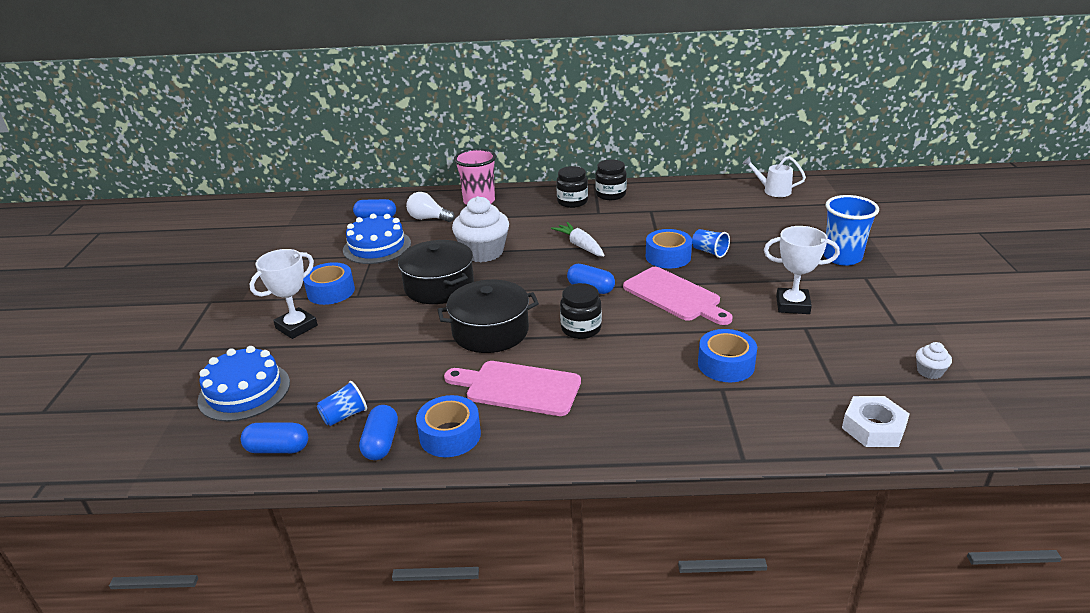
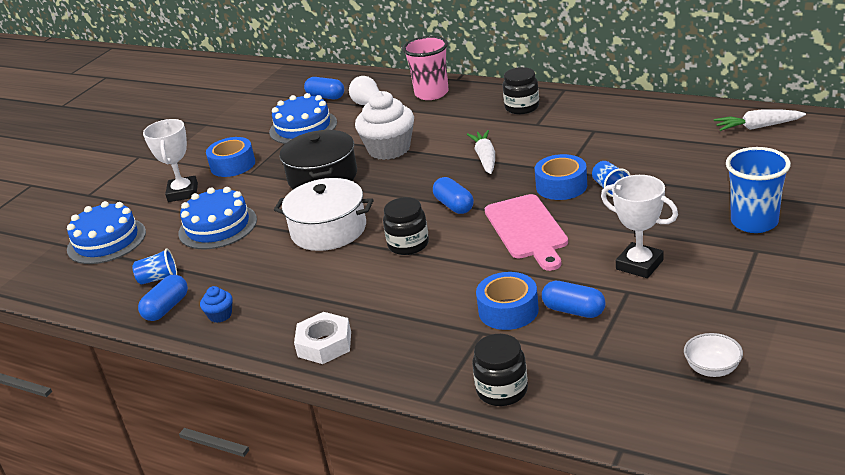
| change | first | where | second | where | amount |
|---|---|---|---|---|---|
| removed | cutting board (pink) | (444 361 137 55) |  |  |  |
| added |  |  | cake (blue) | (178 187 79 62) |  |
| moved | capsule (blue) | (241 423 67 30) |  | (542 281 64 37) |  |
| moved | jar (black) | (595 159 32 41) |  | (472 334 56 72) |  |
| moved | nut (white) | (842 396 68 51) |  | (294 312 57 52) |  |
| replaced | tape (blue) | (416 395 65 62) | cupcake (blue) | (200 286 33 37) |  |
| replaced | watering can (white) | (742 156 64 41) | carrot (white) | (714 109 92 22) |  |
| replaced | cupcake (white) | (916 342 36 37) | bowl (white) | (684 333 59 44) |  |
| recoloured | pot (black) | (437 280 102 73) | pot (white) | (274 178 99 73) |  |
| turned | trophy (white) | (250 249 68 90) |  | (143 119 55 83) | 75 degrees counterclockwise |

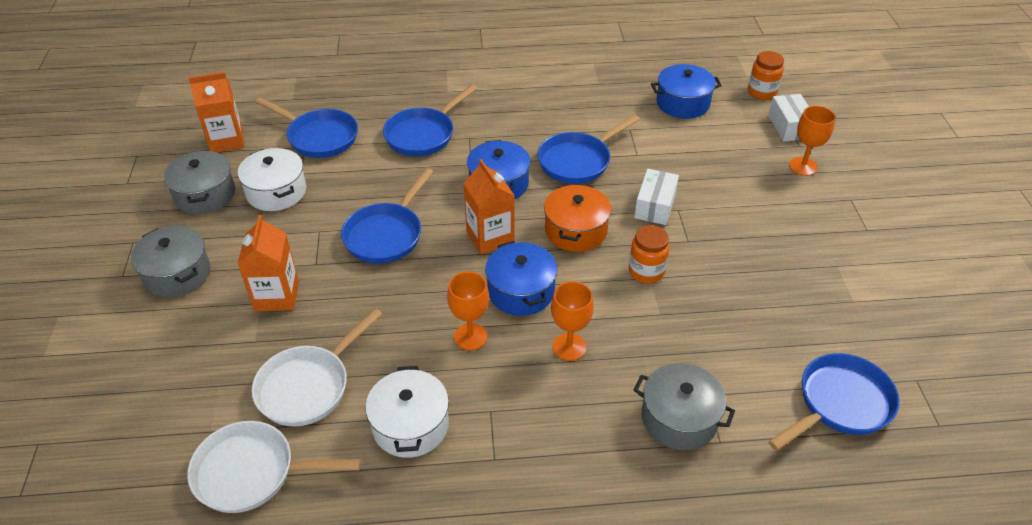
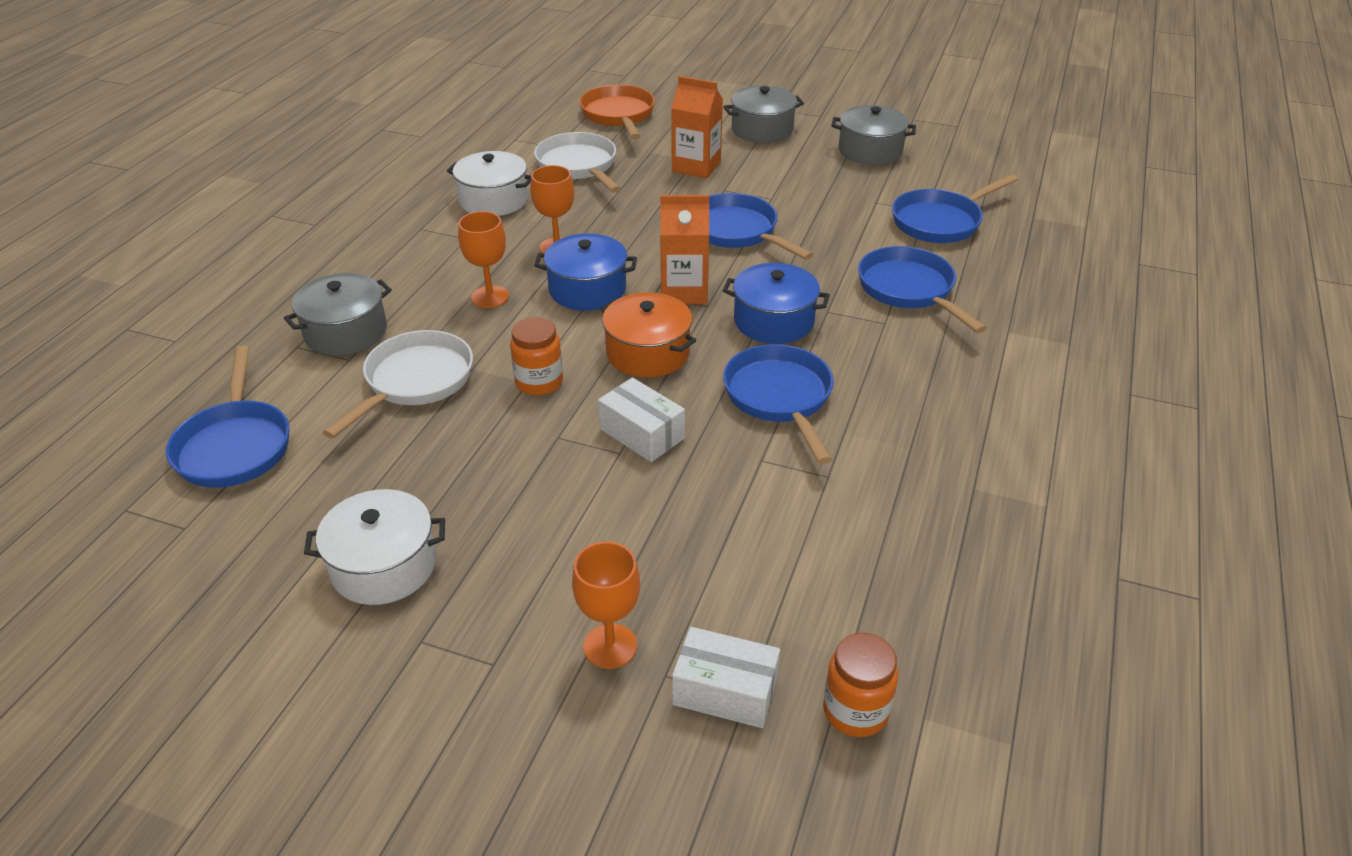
| change | first | where | second | where | amount |
|---|---|---|---|---|---|
| removed | carton (orange) | (189 72 56 80) |  |  |  |
| removed | pot (blue) | (651 64 71 55) |  |  |  |
| added |  |  | pan (orange) | (579 85 76 54) |  |
| moved | pan (white) | (187 421 174 92) |  | (323 330 150 109) |  |
| moved | pot (white) | (238 148 68 63) |  | (304 489 141 116) |  |

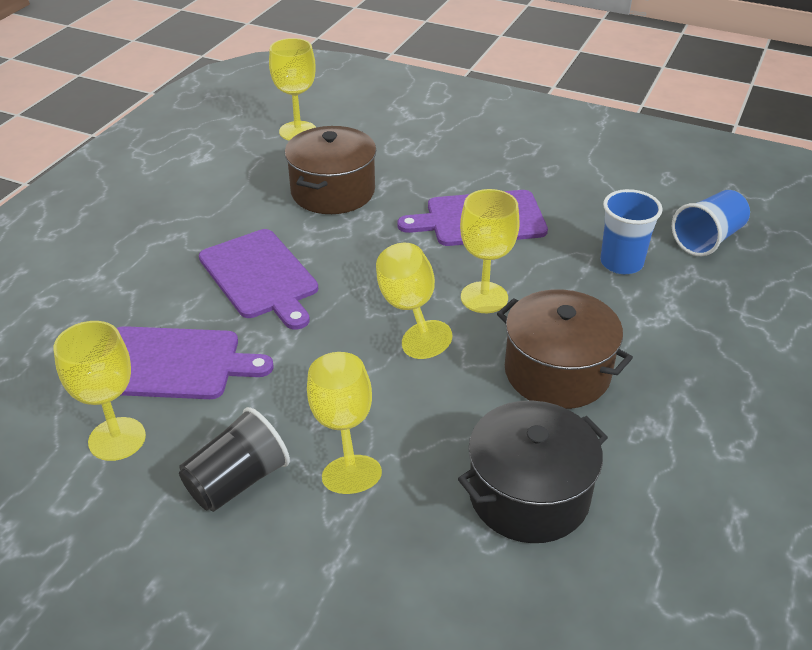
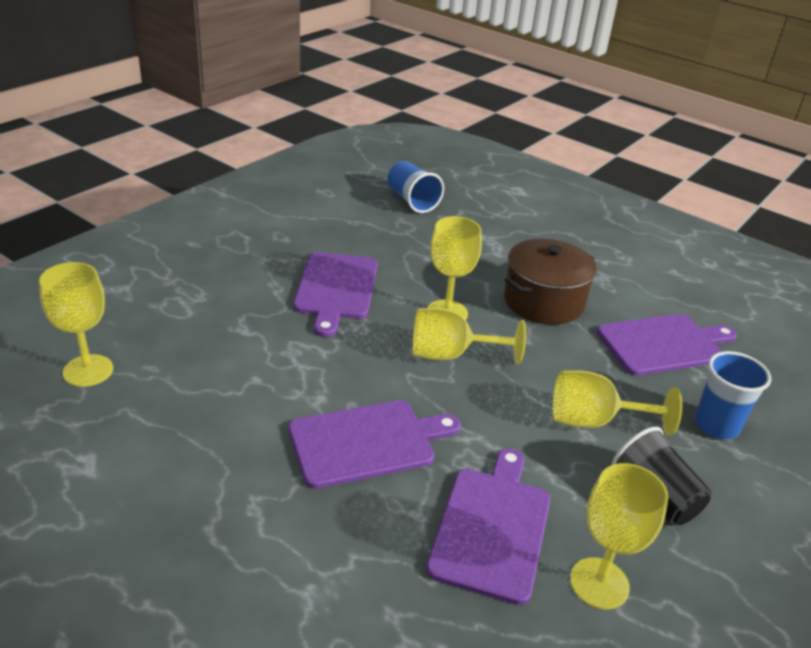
| change | first | where | second | where | amount |
|---|---|---|---|---|---|
| removed | pot (brown) | (285 126 91 88) |  |  |  |
| moved | cup (blue) | (600 189 63 85) |  | (695 351 76 88) |  |
| replaced | pot (black) | (458 400 150 143) | cutting board (purple) | (597 314 140 62) |  |

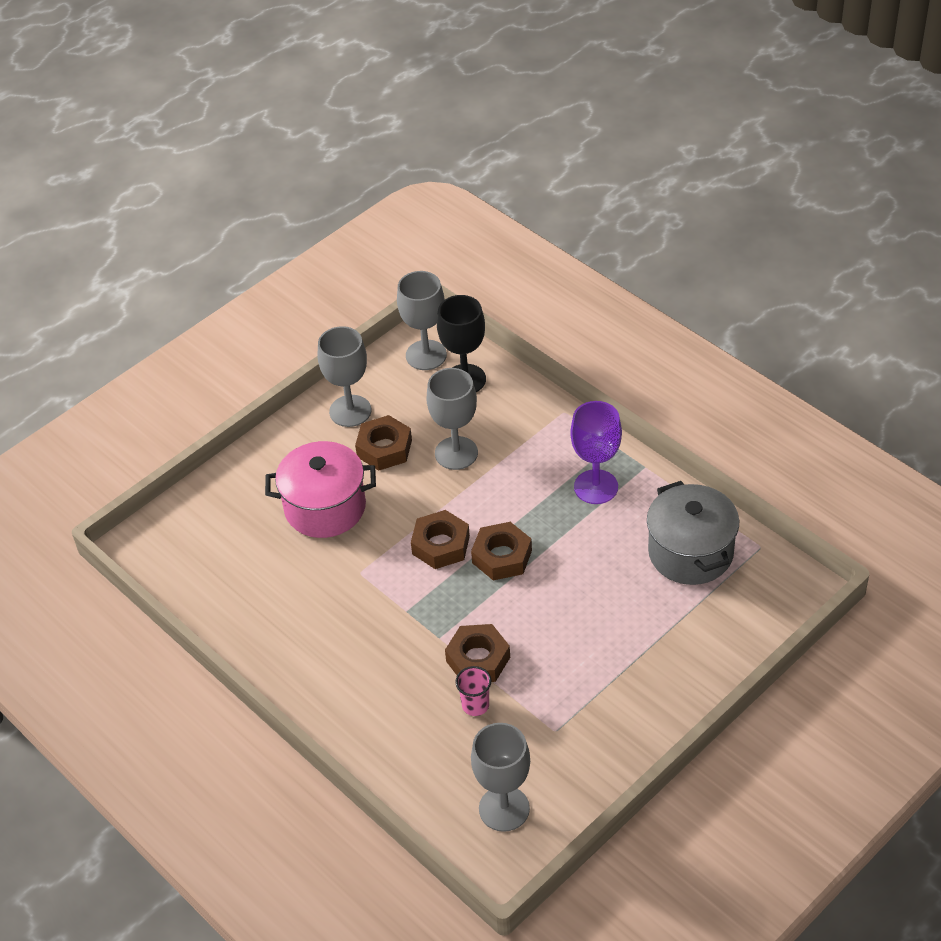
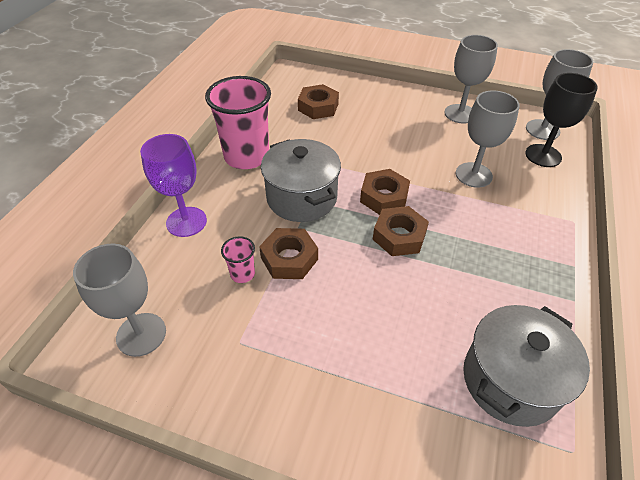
| change | first | where | second | where | amount |
|---|---|---|---|---|---|
| removed | pot (pink) | (265 441 111 97) |  |  |  |
| added |  |  | cup (pink) | (205 76 66 93) |  |
| added |  |  | pot (grey) | (261 139 80 83) |  |
| moved | nut (brown) | (355 415 57 55) |  | (298 84 41 35) |  |
| moved | goblet (purple) | (570 401 52 103) |  | (140 134 67 103) |  |

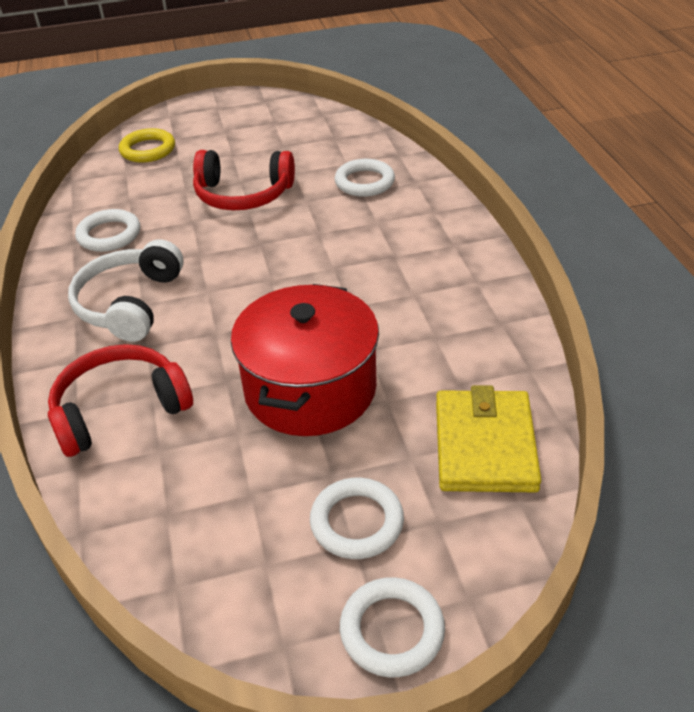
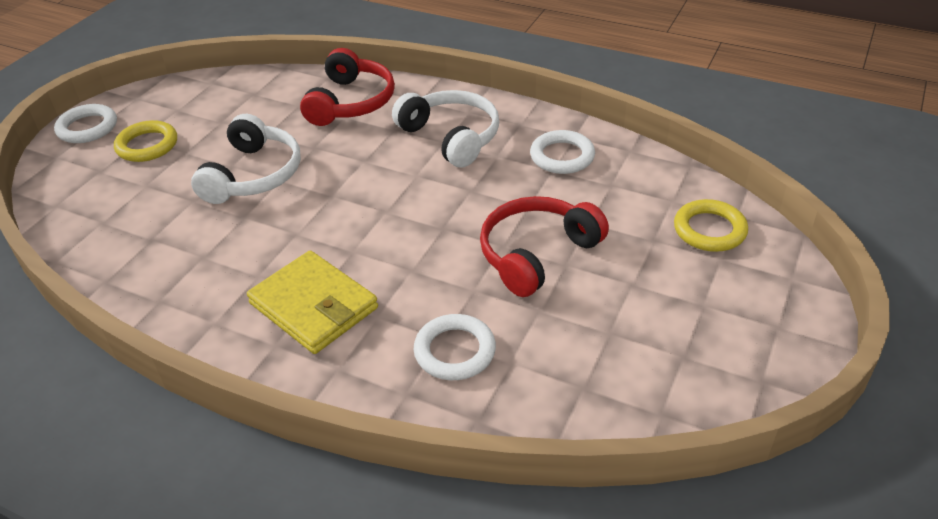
| change | first | where | second | where | amount |
|---|---|---|---|---|---|
| moved | wallet (yellow) | (436 385 105 107) |  | (247 250 131 104) |  |
| replaced | pot (red) | (231 284 148 152) | headphones (white) | (191 114 110 90) |  |
| recoloured | ring (white) | (310 478 94 81) | ring (yellow) | (114 120 63 42) |  |

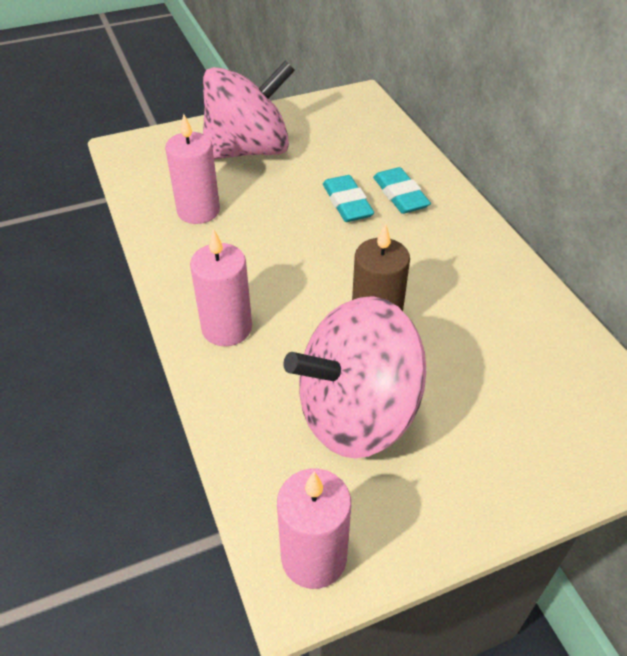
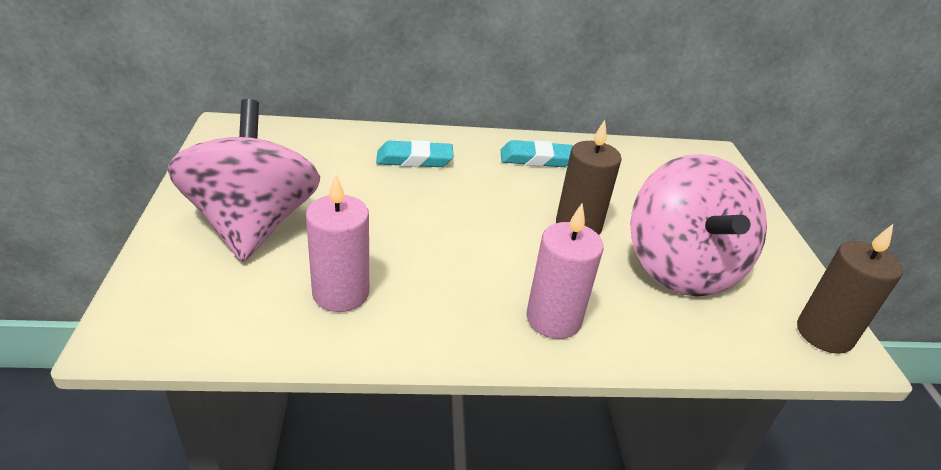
| change | first | where | second | where | amount |
|---|---|---|---|---|---|
| moved | eraser (turquoise) | (323 175 51 47) |  | (501 140 72 27) |  |
| recoloured | candle (pink) | (277 469 74 120) | candle (brown) | (797 224 106 130) |  |

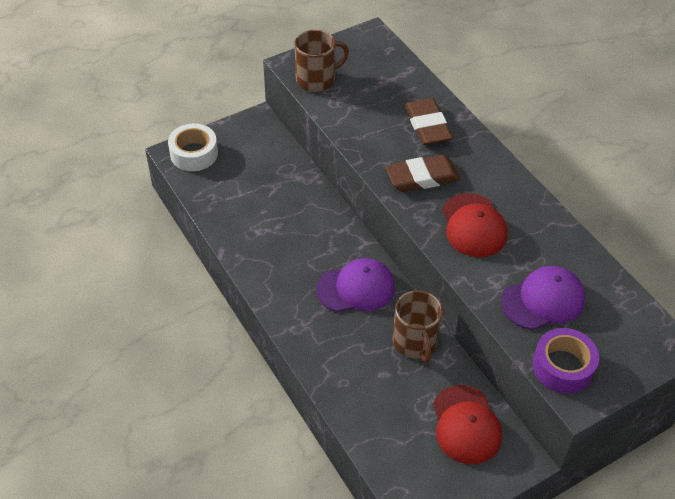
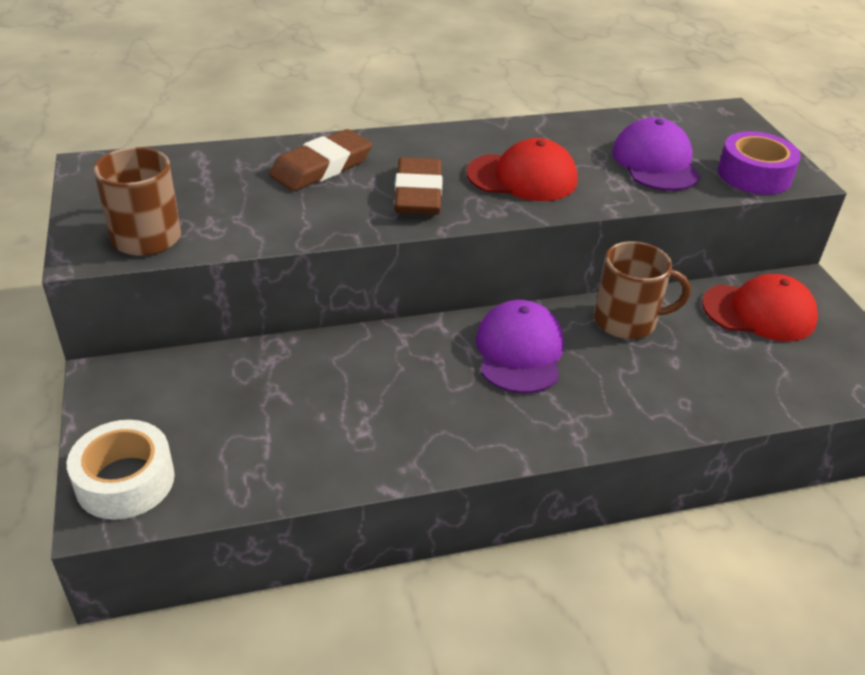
| change | first | where | second | where | amount |
|---|---|---|---|---|---|
| turned | eraser (brown) | (405 98 48 47) |  | (270 129 102 62) | 45 degrees counterclockwise |

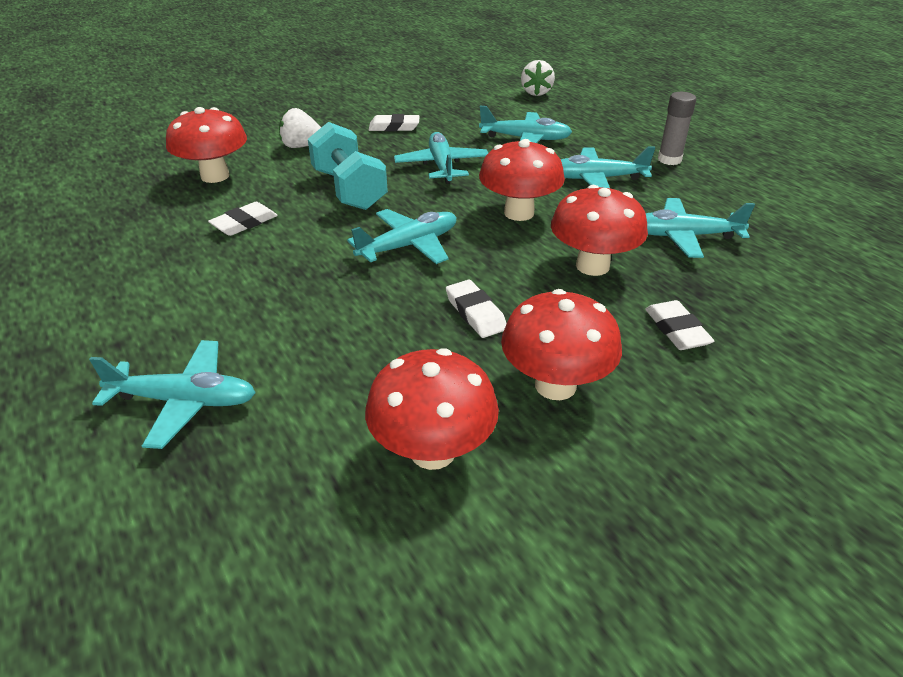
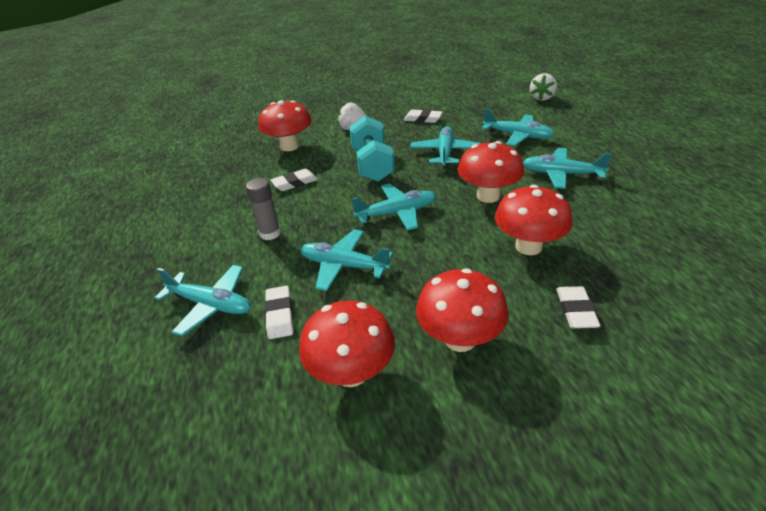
| change | first | where | second | where | amount |
|---|---|---|---|---|---|
| moved | eraser (white) | (446 280 61 58) |  | (265 286 28 53) |  |
| moved | plane (turquoise) | (646 198 109 60) |  | (300 229 93 62) |  |
| moved | glue stick (grey) | (658 92 38 73) |  | (246 178 35 62) |  |

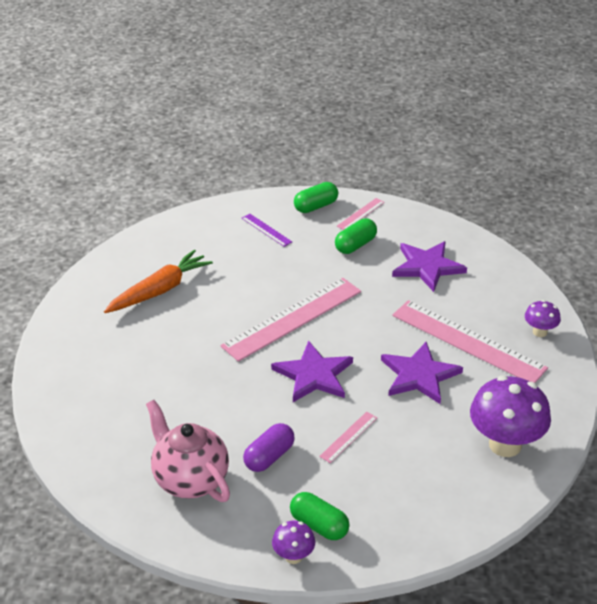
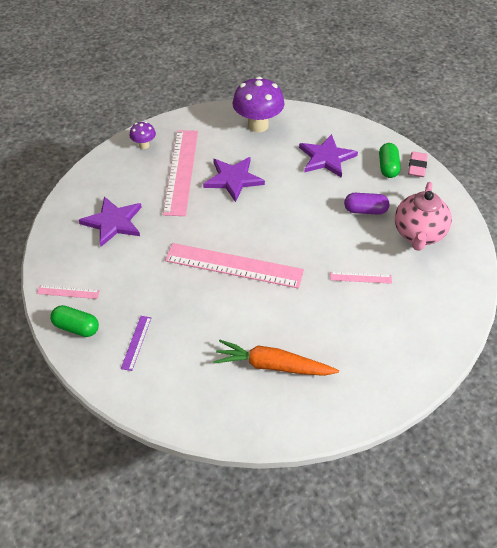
| change | first | where | second | where | amount |
|---|---|---|---|---|---|
| removed | capsule (green) | (335 218 42 36) |  |  |  |
| moved | star (purple) | (271 341 82 61) |  | (299 134 59 44) |  |
| moved | ruler (pink) | (319 412 58 51) |  | (330 272 62 12) |  |
| replaced | mushroom (purple) | (272 521 43 43) | eraser (pink) | (408 152 19 25) |  |

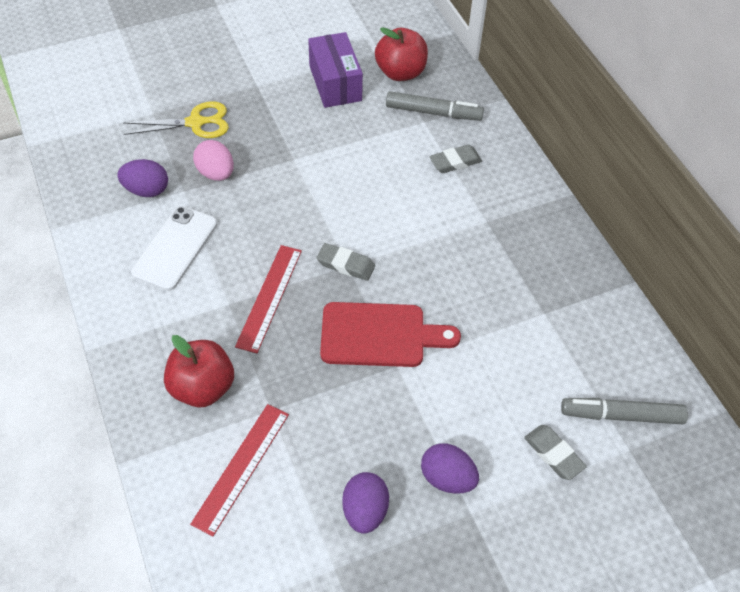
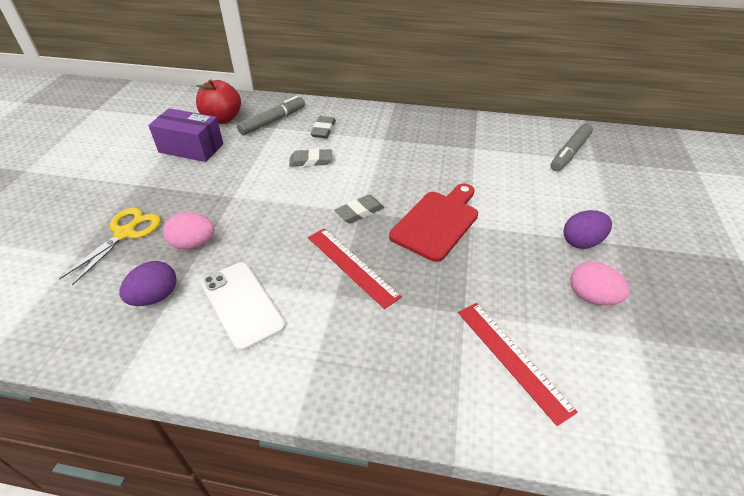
| change | first | where | second | where | amount |
|---|---|---|---|---|---|
| removed | apple (red) | (164 335 70 72) |  |  |  |
| moved | eraser (grey) | (524 425 63 55) |  | (289 149 43 18) |  |
| recoloured | egg (purple) | (342 472 47 62) | egg (pink) | (570 261 60 44) |  |

